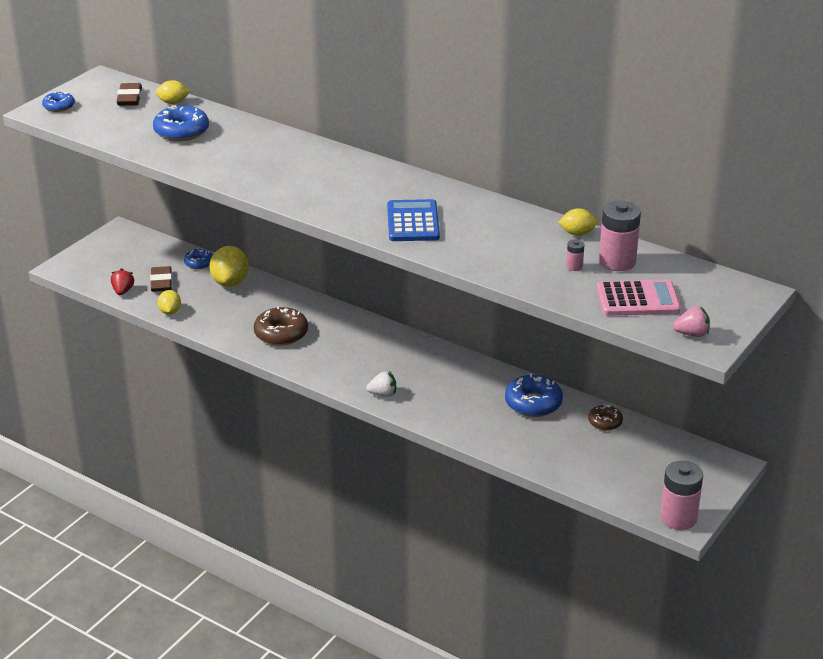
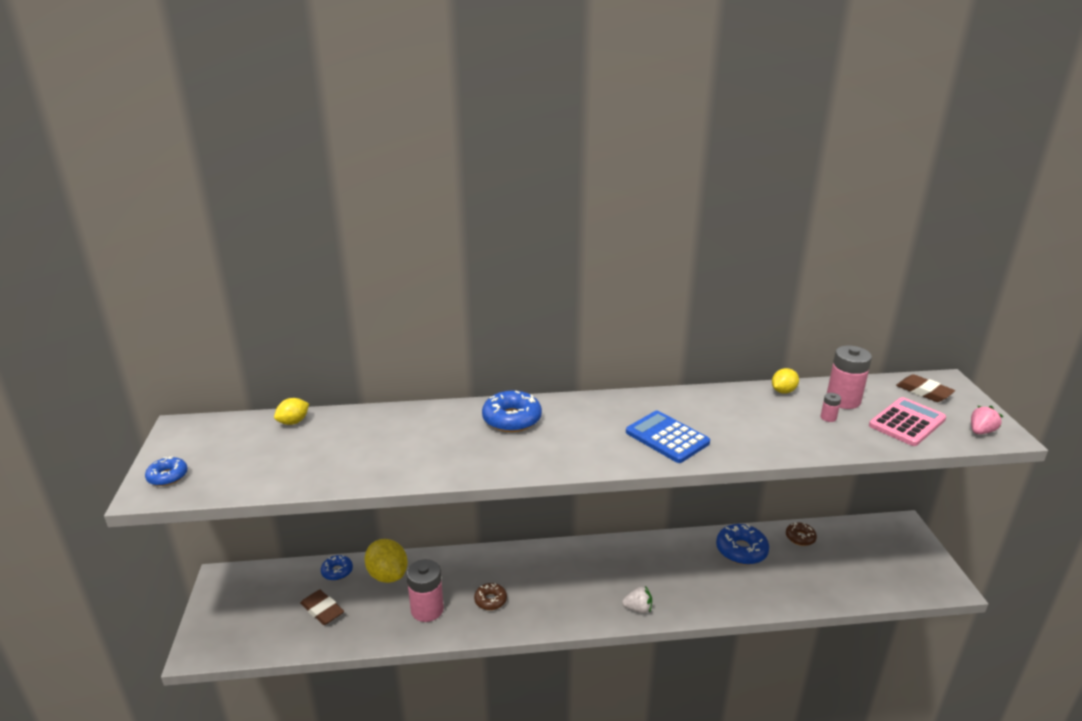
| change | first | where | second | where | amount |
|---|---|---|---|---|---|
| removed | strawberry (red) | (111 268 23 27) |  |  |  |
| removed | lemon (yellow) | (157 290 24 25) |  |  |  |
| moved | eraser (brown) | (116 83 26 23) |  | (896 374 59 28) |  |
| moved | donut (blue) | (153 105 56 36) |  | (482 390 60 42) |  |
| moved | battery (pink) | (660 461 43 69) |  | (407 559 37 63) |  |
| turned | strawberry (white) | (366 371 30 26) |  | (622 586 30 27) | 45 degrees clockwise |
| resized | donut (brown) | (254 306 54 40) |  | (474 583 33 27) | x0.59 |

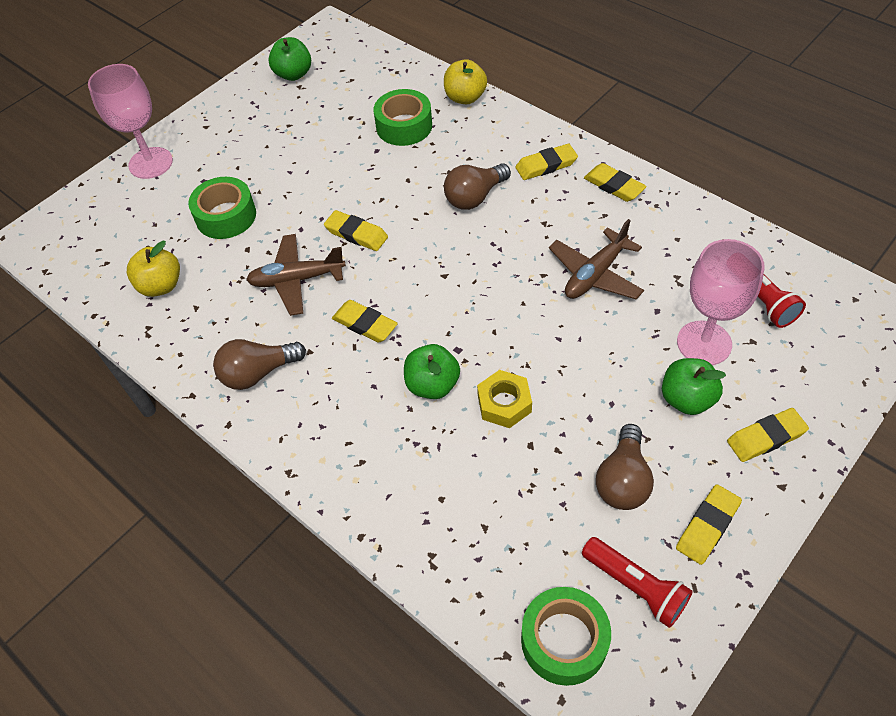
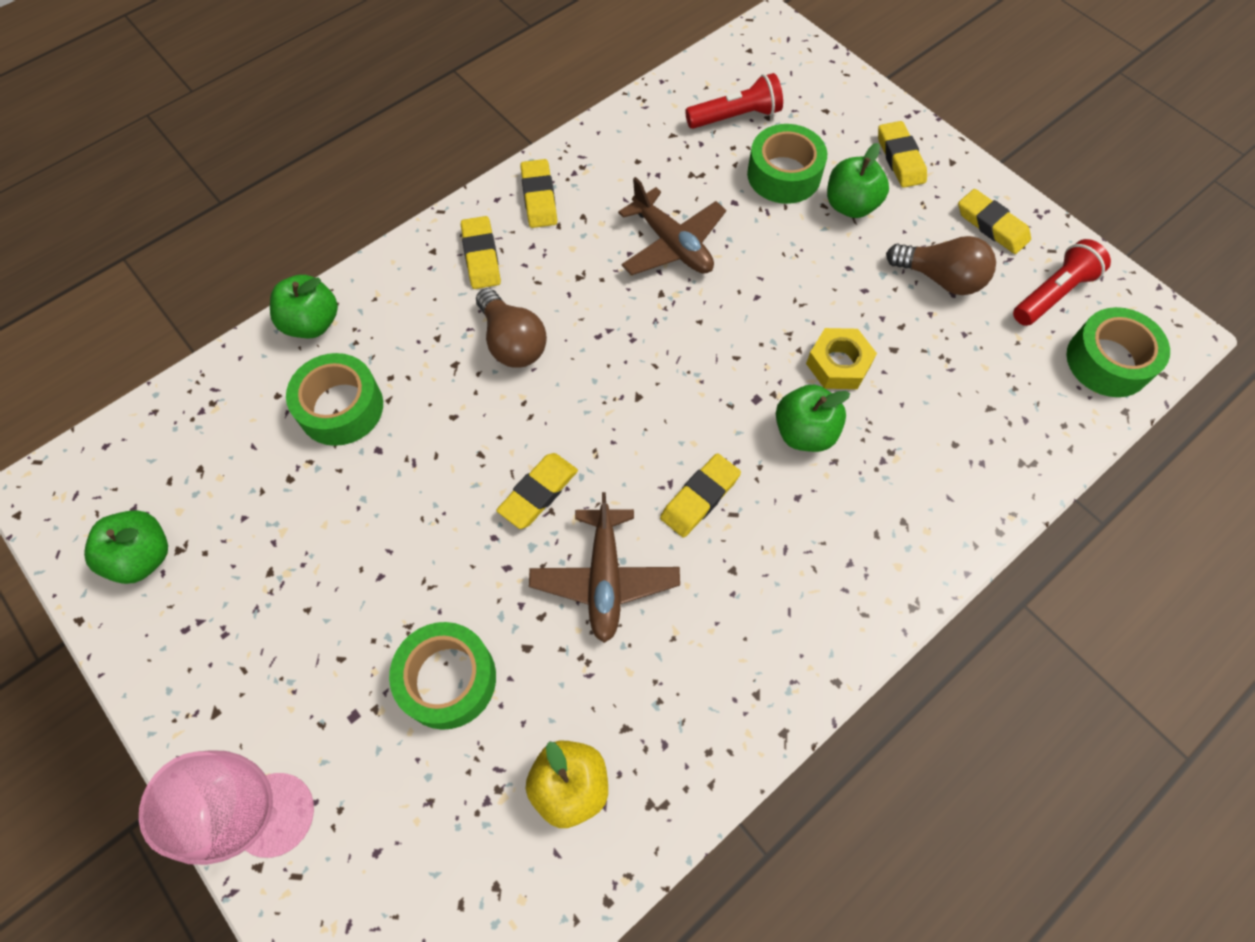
| change | first | where | second | where | amount |
|---|---|---|---|---|---|
| removed | light bulb (brown) | (213 339 93 51) |  |  |  |
| replaced | goblet (pink) | (677 239 88 126) | tape (green) | (747 124 80 80) |  |
| recoloured | apple (yellow) | (444 59 43 45) | apple (green) | (270 275 68 63) |  |
| turned | eraser (yellow) | (584 163 63 39) |  | (520 159 37 69) | 60 degrees counterclockwise |

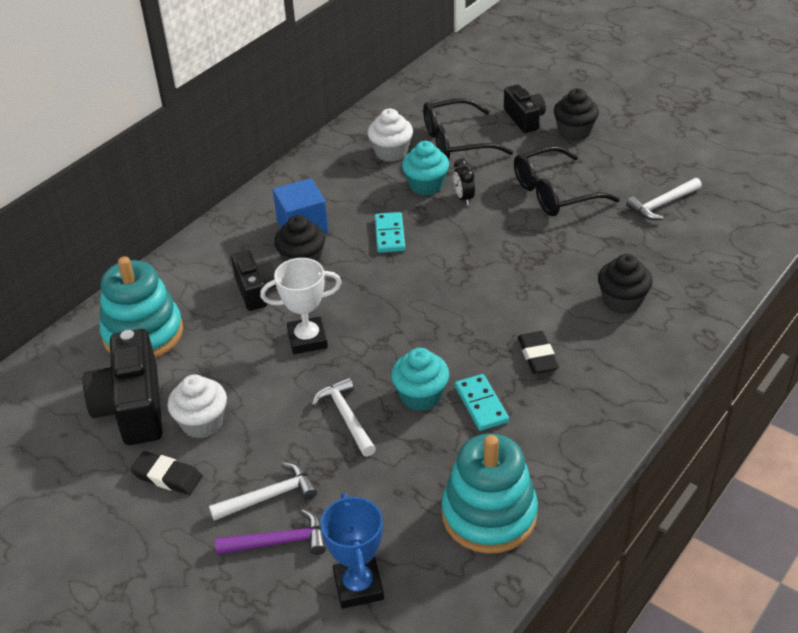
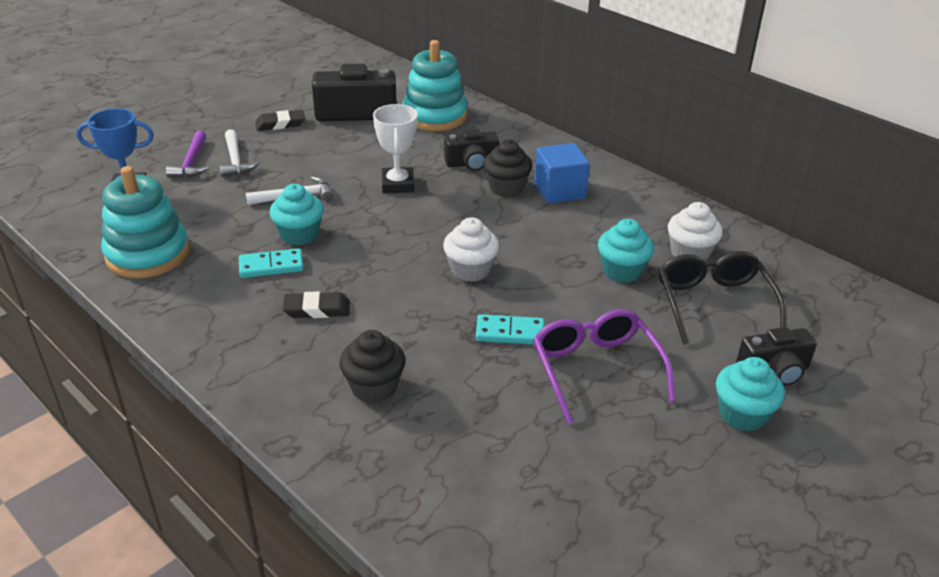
| change | first | where | second | where | amount |
|---|---|---|---|---|---|
| removed | clock (black) | (453 159 22 46) |  |  |  |
| removed | hammer (white) | (626 178 76 42) |  |  |  |
| moved | cupcake (white) | (168 375 59 63) |  | (443 217 56 65) |  |
| moved | domino (turquoise) | (375 212 30 41) |  | (476 314 69 30) |  |
| recoloured | glasses (black) | (514 146 106 70) | glasses (purple) | (533 309 143 115) |  |
| recoloured | cupcake (black) | (554 88 45 53) | cupcake (turquoise) | (716 357 69 75) |  |
| turned | eraser (black) | (130 451 72 44) |  | (255 110 50 21) | 45 degrees clockwise |

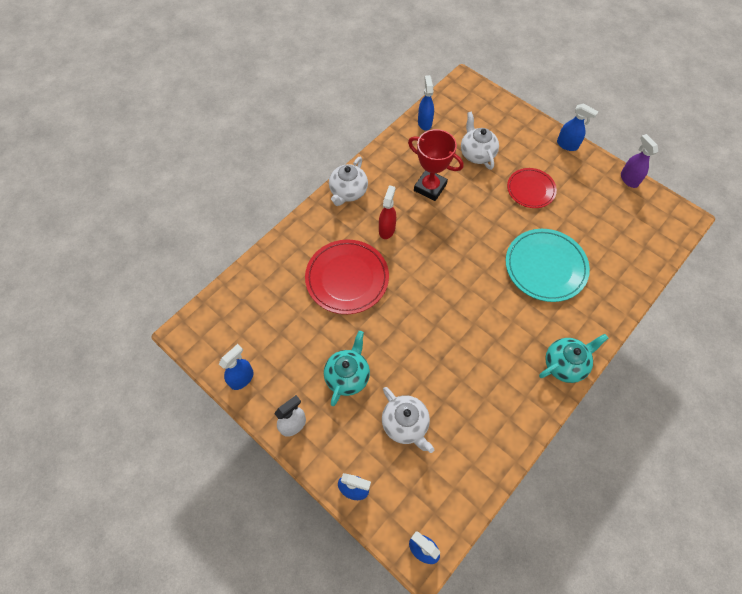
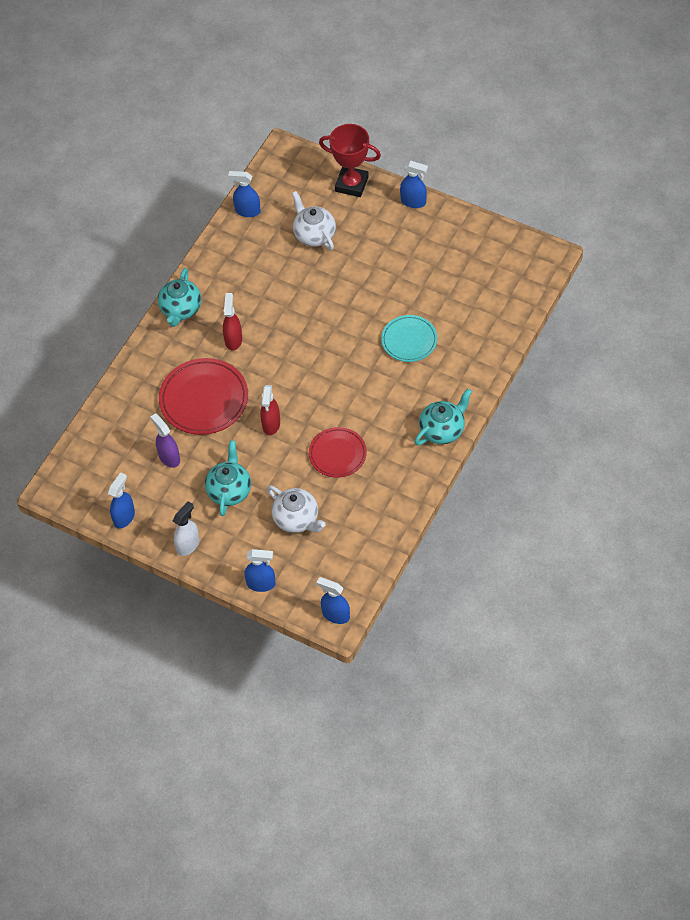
| change | first | where | second | where | amount |
|---|---|---|---|---|---|
| added |  |  | spray bottle (red) | (260 385 20 50) |  |
| moved | trophy (red) | (408 129 55 72) |  | (319 124 62 73) |  |
| moved | plate (red) | (507 168 50 40) |  | (309 427 58 51) |  |
| moved | spray bottle (purple) | (621 134 37 54) |  | (150 413 30 55) |  |
| recoloured | teapot (white) | (329 157 39 49) | teapot (turquoise) | (158 268 43 59) |  |
| turned | spray bottle (blue) | (418 75 16 56) |  | (228 171 33 46) | 60 degrees counterclockwise |
| resized | plate (turquoise) | (506 229 84 73) |  | (381 315 57 47) | x0.63 |

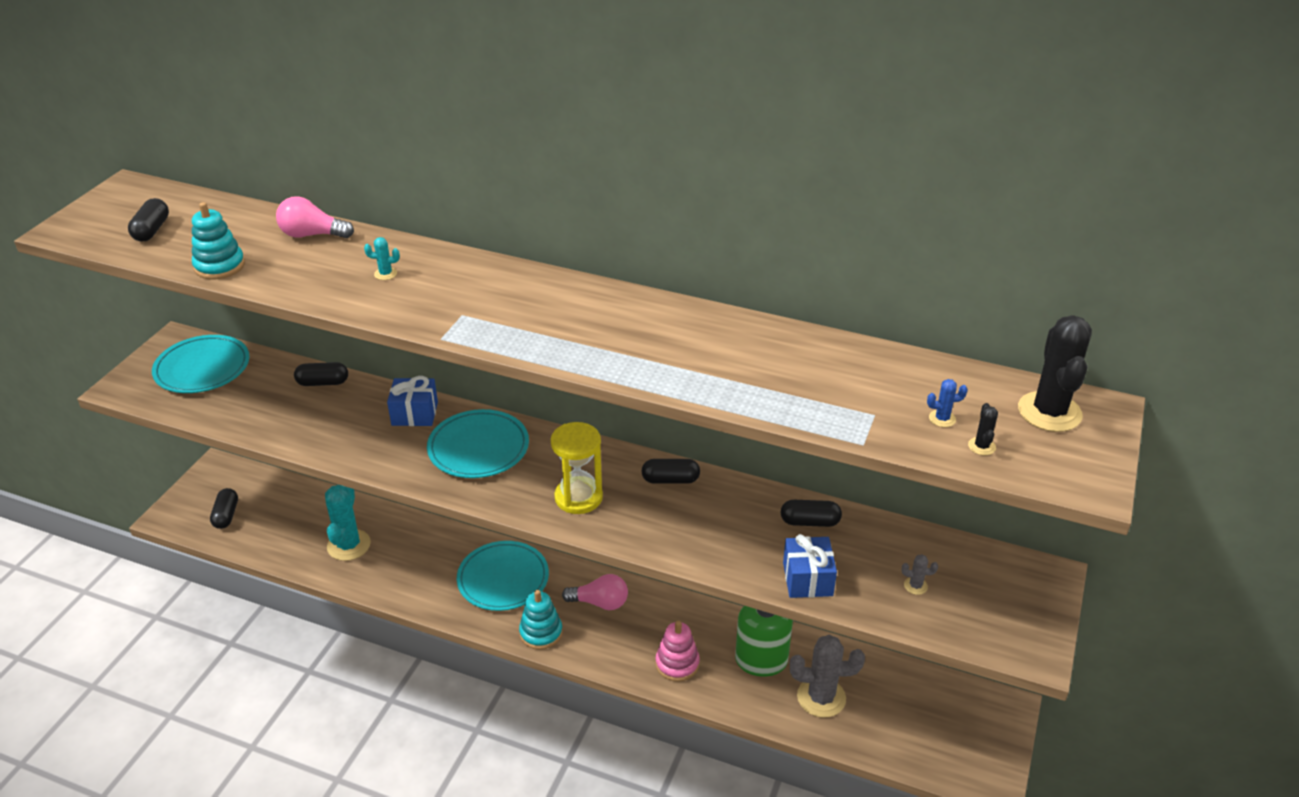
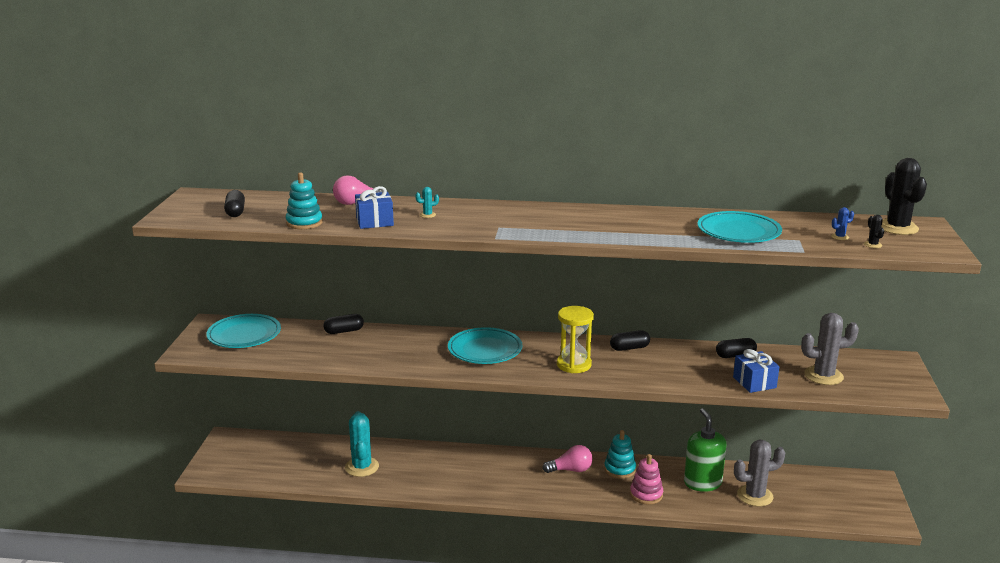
| change | first | where | second | where | amount |
|---|---|---|---|---|---|
| removed | capsule (black) | (210 488 28 41) |  |  |  |
| moved | gift (blue) | (387 376 51 50) |  | (355 186 39 43) |  |
| moved | plate (turquoise) | (457 541 92 70) |  | (697 211 85 32) |  |
| moved | stacking toy (turquoise) | (519 590 44 60) |  | (604 430 32 49) |  |
| resized | cactus (grey) | (902 554 36 41) |  | (801 313 58 72) | x2.36 |

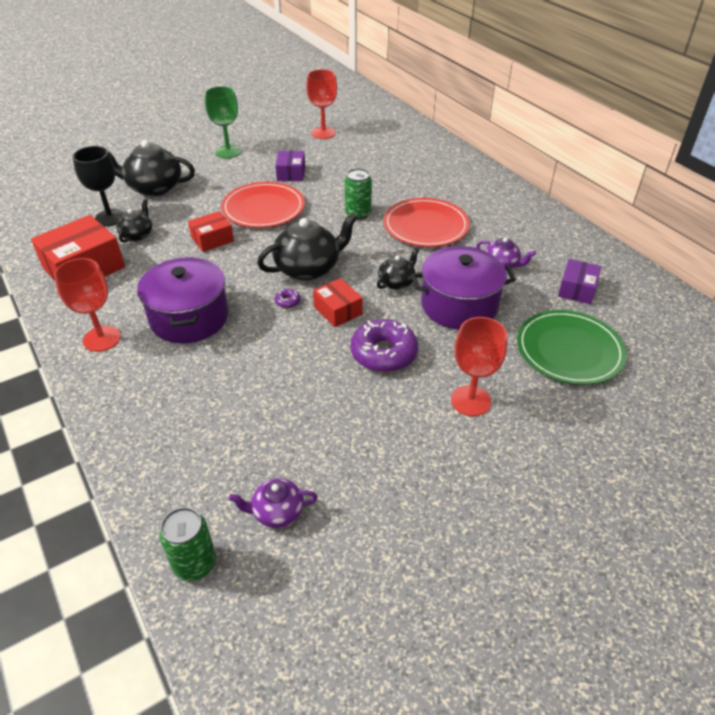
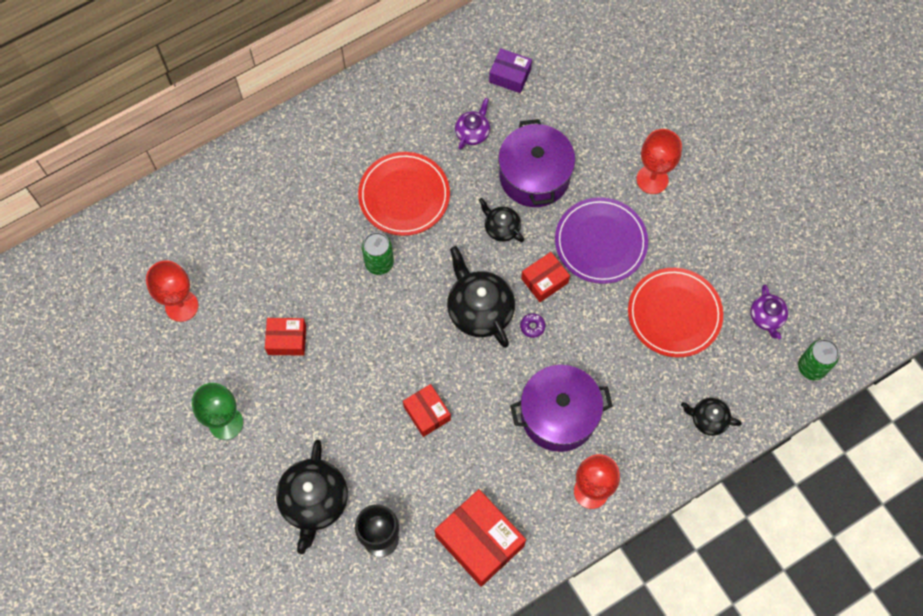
| change | first | where | second | where | amount |
|---|---|---|---|---|---|
| removed | plate (green) | (517 310 109 75) |  |  |  |
| moved | teapot (black) | (116 199 36 44) |  | (681 398 61 38) |  |
| moved | plate (red) | (221 182 84 46) |  | (628 268 95 89) |  |
| replaced | donut (purple) | (350 319 68 53) | plate (purple) | (555 197 93 87) |  |
| recoloured | box (purple) | (275 151 30 30) | box (red) | (265 318 41 38) |  |

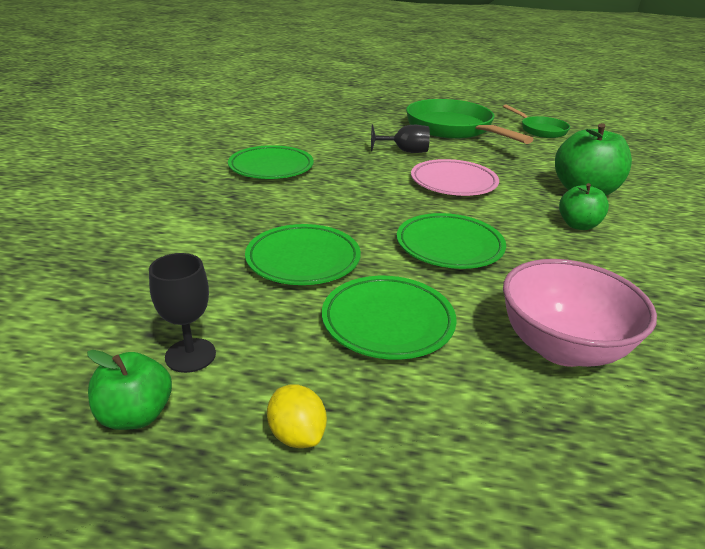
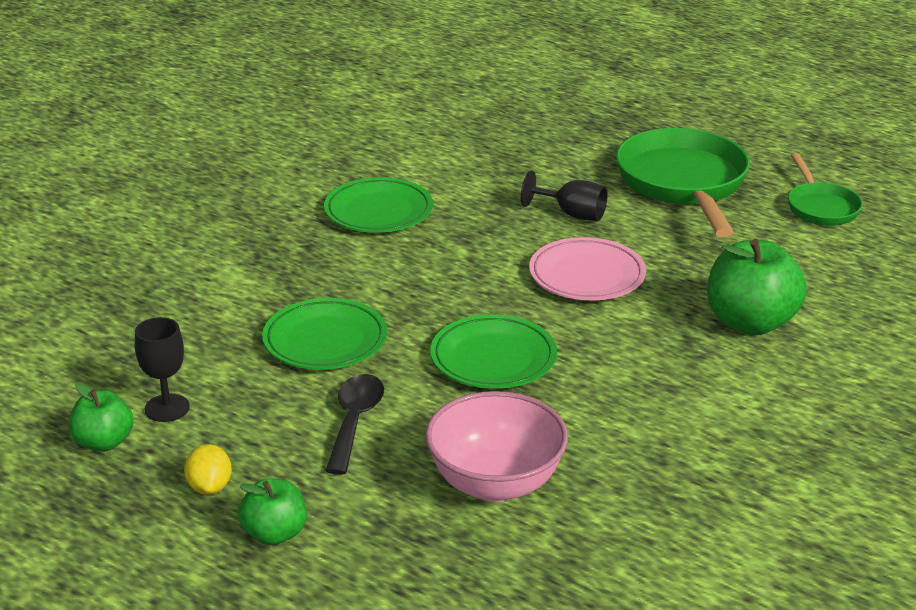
| change | first | where | second | where | amount |
|---|---|---|---|---|---|
| moved | apple (green) | (559 183 50 47) |  | (238 478 69 67) |  |
| replaced | plate (green) | (322 276 135 84) | spoon (black) | (325 374 59 101) |  |

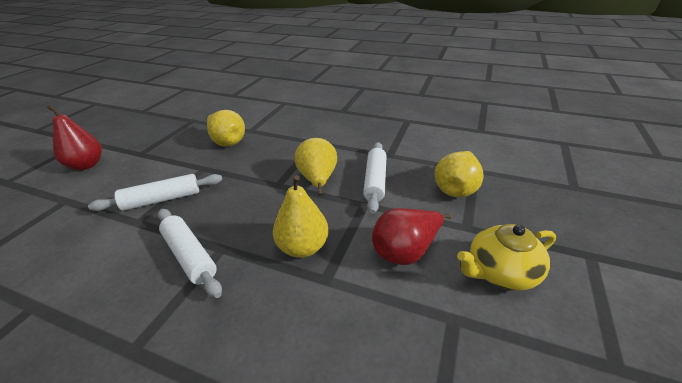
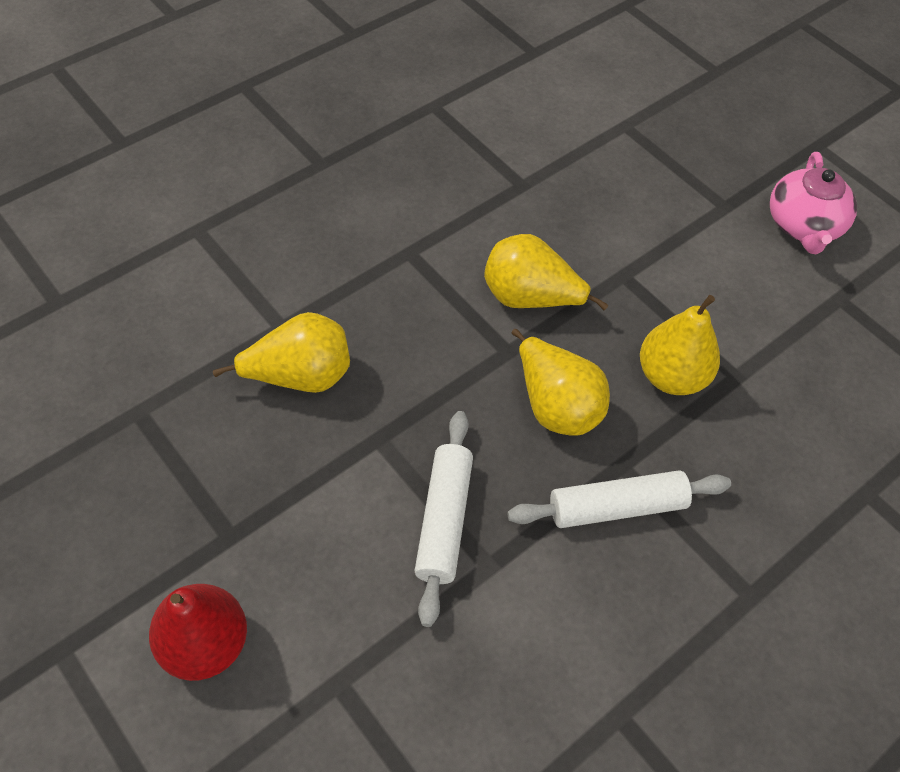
| change | first | where | second | where | amount |
|---|---|---|---|---|---|
| removed | rolling pin (white) | (363 142 24 72) |  |  |  |
| removed | pear (red) | (372 208 79 57) |  |  |  |
| moved | pear (yellow) | (435 151 49 46) |  | (512 329 98 107) |  |
| recoloured | teapot (yellow) | (457 224 99 67) | teapot (pink) | (770 152 87 103) |  |

